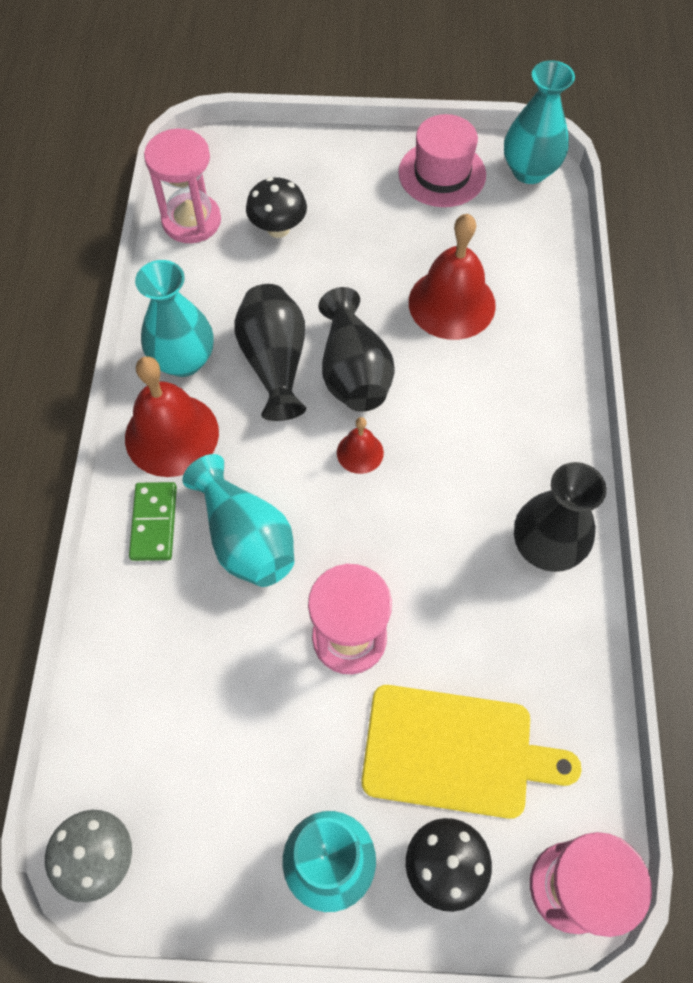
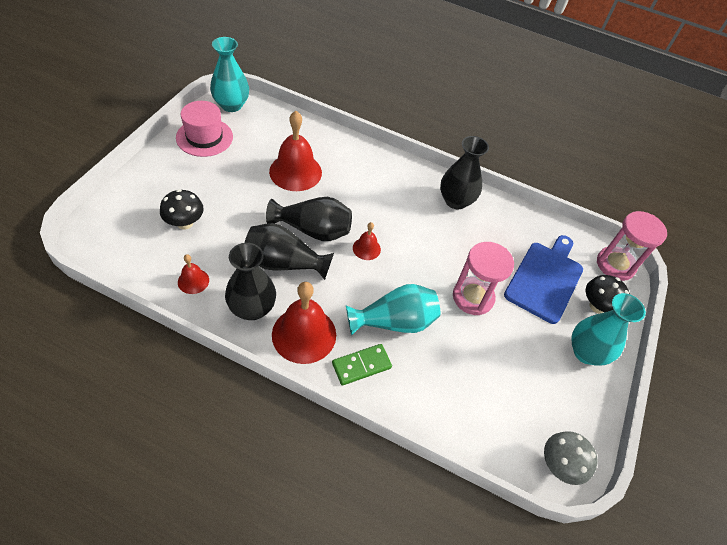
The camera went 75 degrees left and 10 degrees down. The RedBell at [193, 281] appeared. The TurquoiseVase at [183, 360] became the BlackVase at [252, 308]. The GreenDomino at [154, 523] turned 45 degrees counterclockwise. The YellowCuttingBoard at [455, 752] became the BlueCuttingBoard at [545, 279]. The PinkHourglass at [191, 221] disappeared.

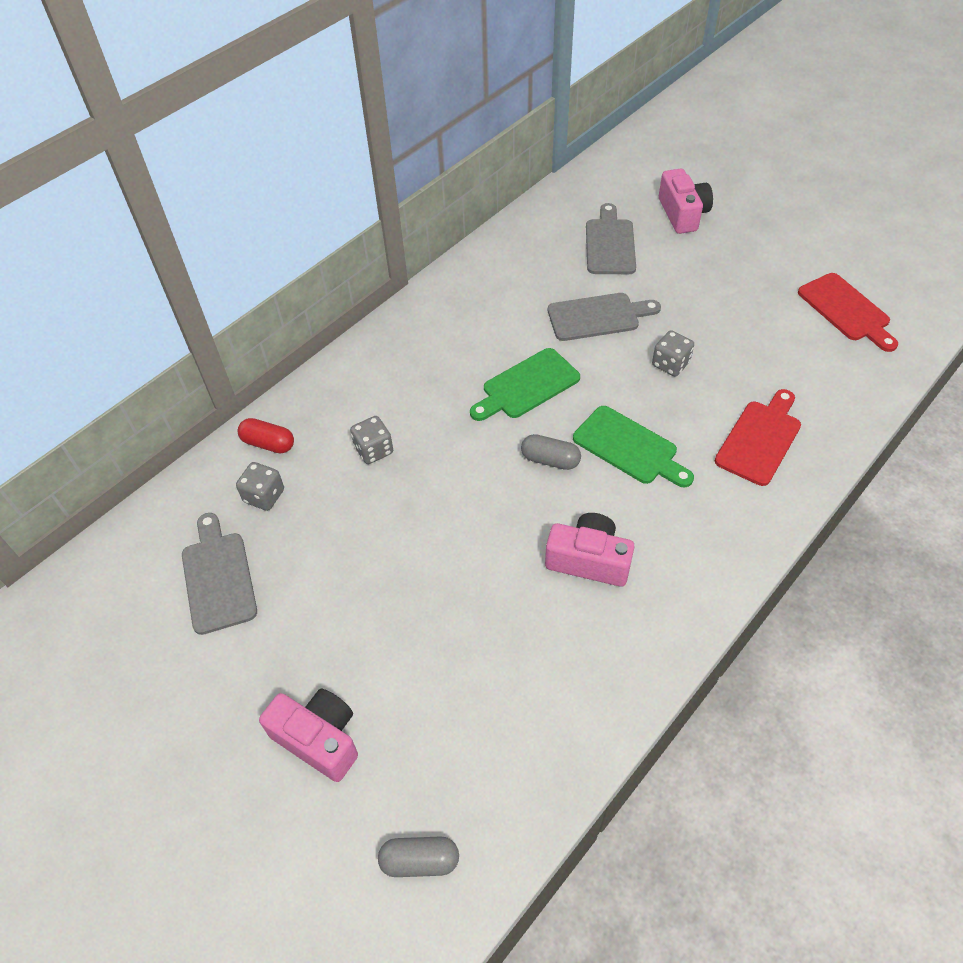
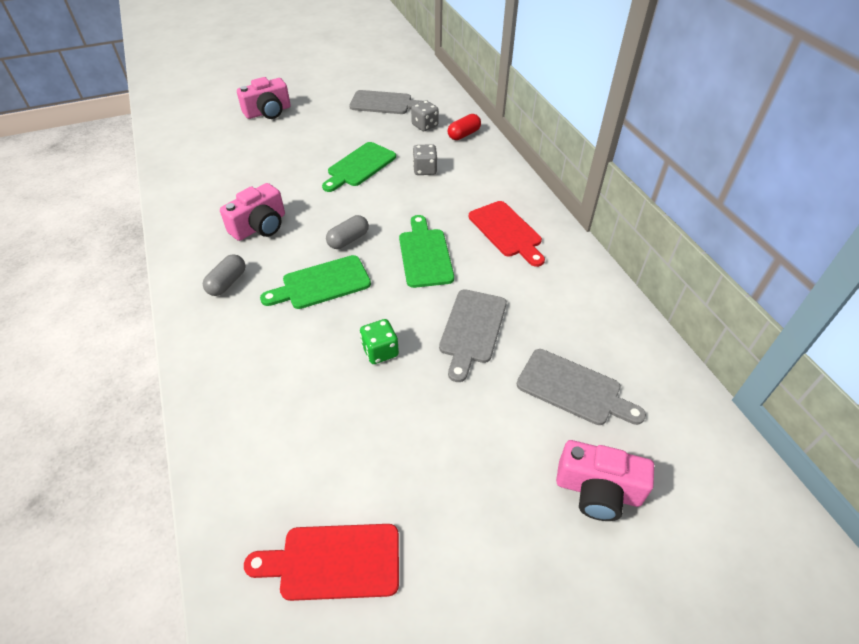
The camera went 115 degrees right and 5 degrees down. The GreyCapsule moved from [420, 860] to [227, 283]. The GreenCuttingBoard at [359, 166] appeared. The GreyDice at [670, 364] became the GreenDice at [380, 351]. The RedCuttingBoard moved from [760, 439] to [506, 231].

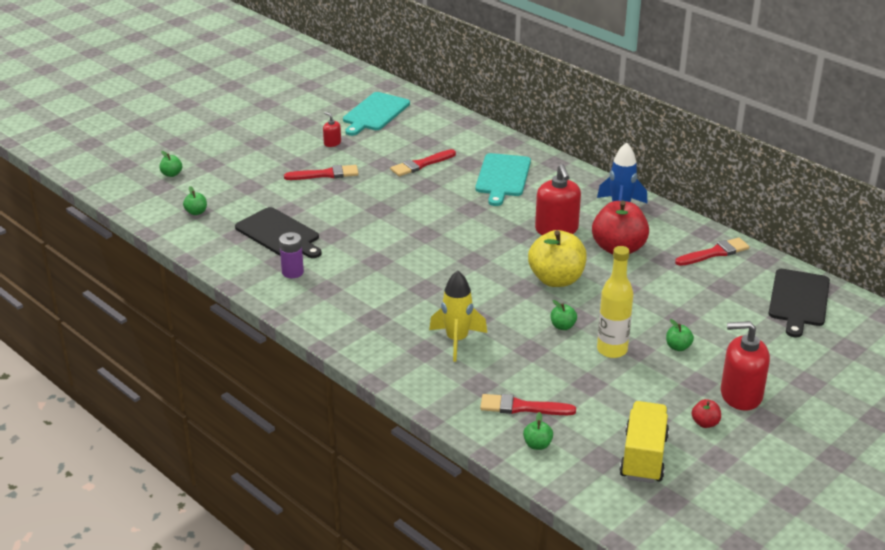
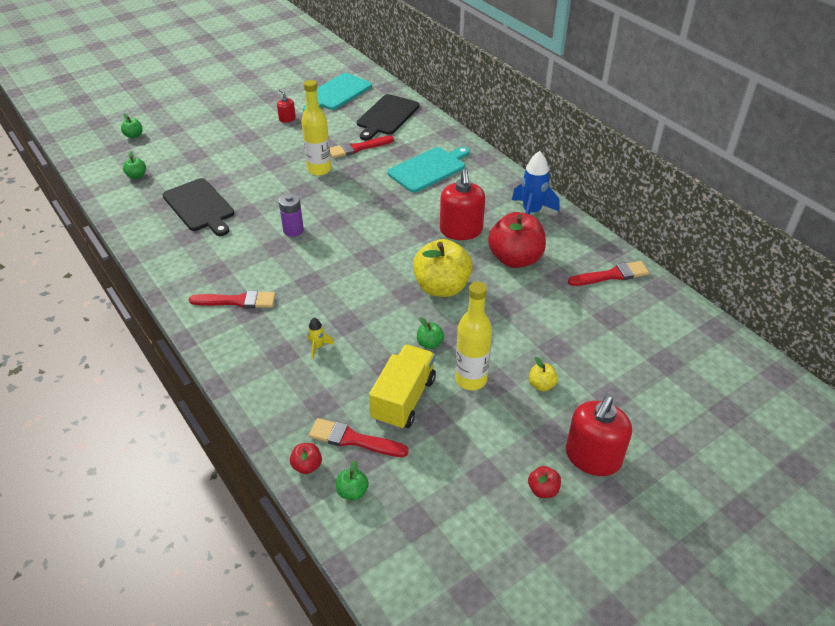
The camera went 10 degrees right and 10 degrees up. The RedBrush moved from [325, 174] to [237, 301]. The PurpleBattery moved from [292, 272] to [293, 230]. The RedApple at [307, 466] appeared. The YellowBottle at [319, 169] appeared. The YellowRocket at [457, 340] changed to 0.49 times the size. The BlackCuttingBoard moved from [798, 300] to [387, 116]. The YellowTruck moved from [643, 457] to [403, 399]. The TurquoiseCuttingBoard at [502, 177] turned 150 degrees counterclockwise. The GreenApple at [678, 347] became the YellowApple at [541, 385]. The RedSoapDispenser at [741, 395] turned 75 degrees counterclockwise.

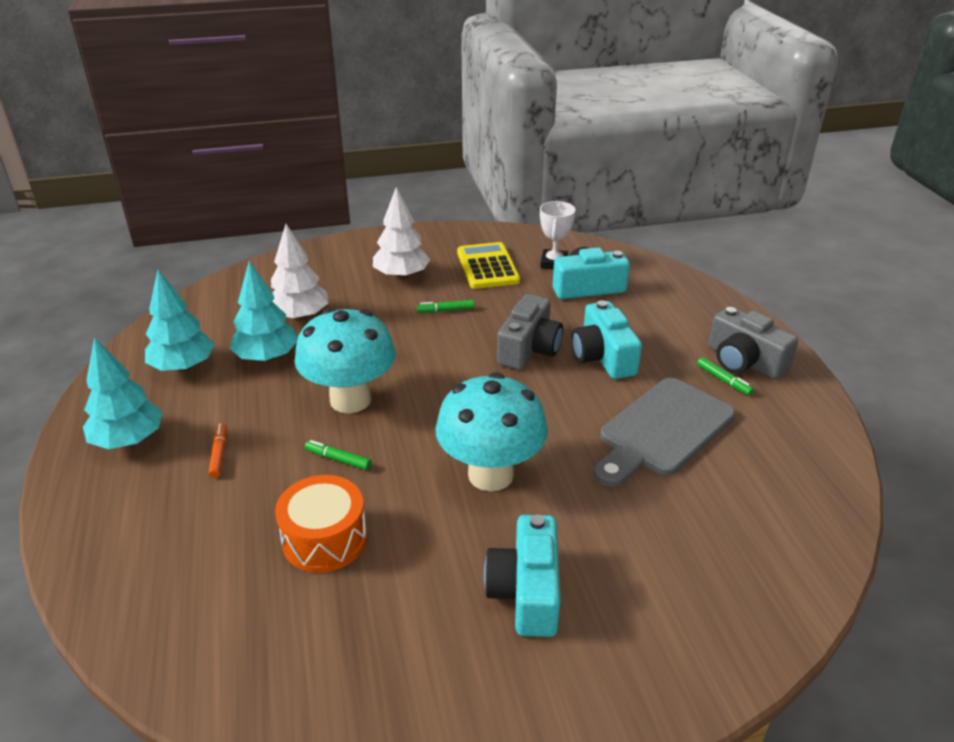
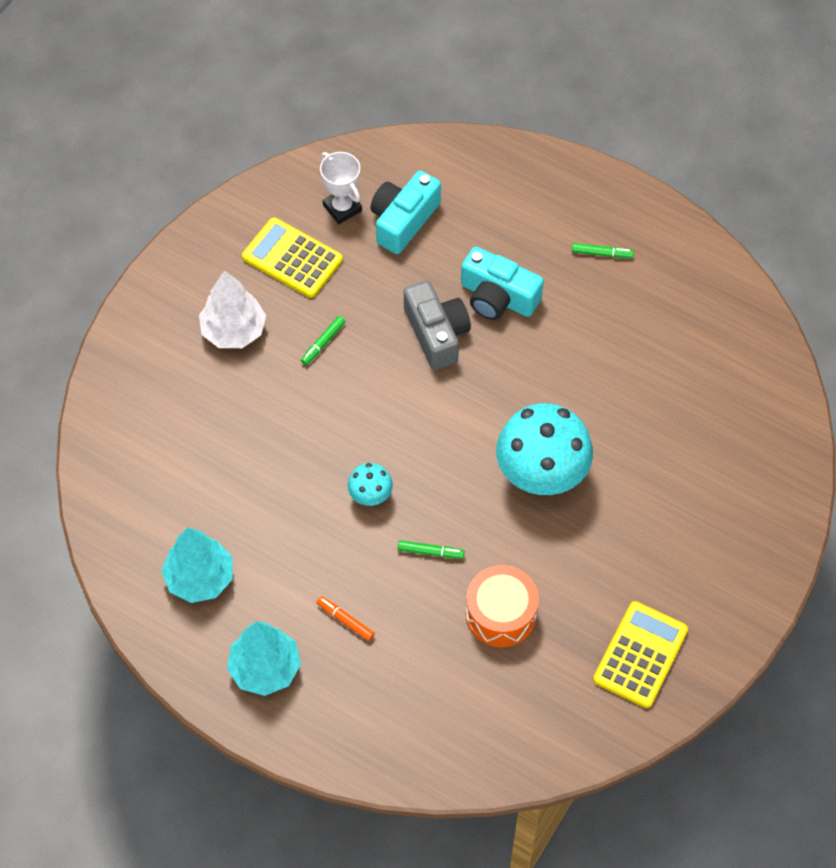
The camera went 45 degrees left and 25 degrees up. The TurquoiseMushroom at [350, 400] changed to 0.47 times the size. The GreenMarker at [338, 459] turned 150 degrees counterclockwise. The YellowCalculator at [640, 655] appeared. The TurquoiseTree at [267, 357] disappeared. The WhiteTree at [300, 316] disappeared. The TurquoiseCamera at [526, 591] disappeared. The GreyCuttingBoard at [662, 430] disappeared. The GreyCamera at [744, 361] disappeared.

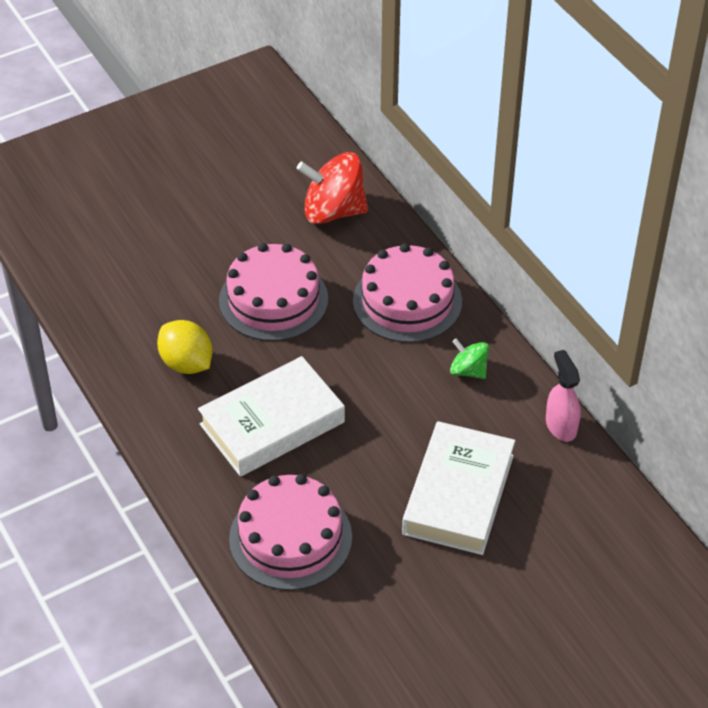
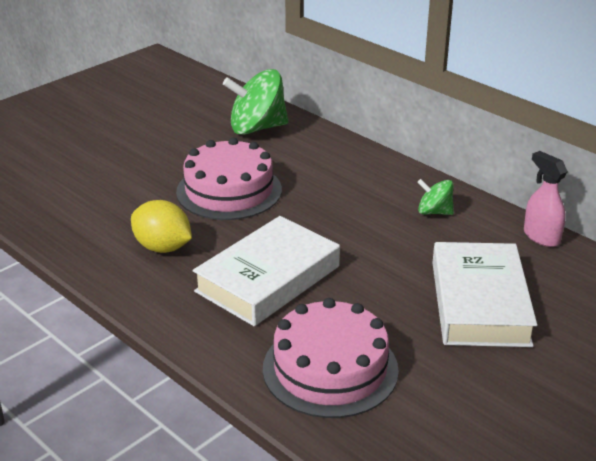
The camera went 15 degrees left and 15 degrees down. The RedSpinningTop at [333, 211] became the GreenSpinningTop at [257, 128]. The PinkCake at [407, 301] disappeared.

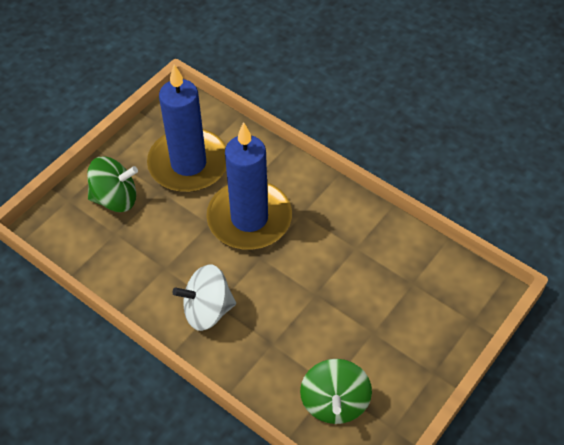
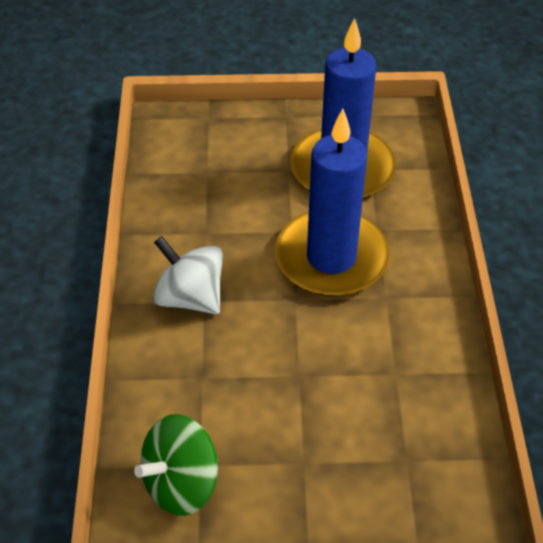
The camera went 50 degrees right and 5 degrees down. The GreenSpinningTop at [115, 198] disappeared.

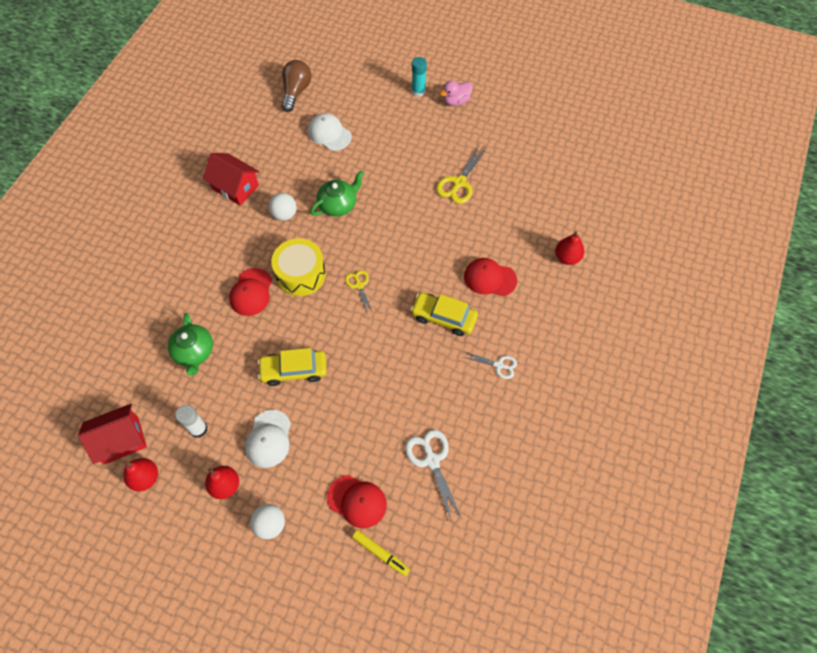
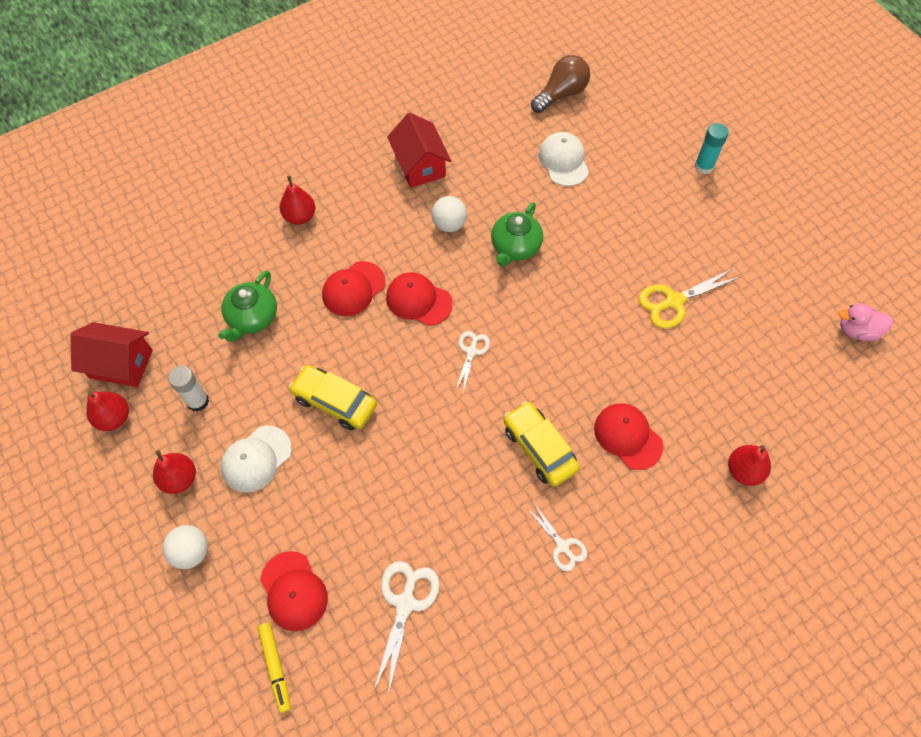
The camera went 35 degrees right and 0 degrees up. The RedPear at [300, 216] appeared. The YellowDrum at [301, 274] was replaced by the RedCap at [418, 300]. The YellowScissors at [359, 285] became the WhiteScissors at [471, 351]. The GreenTeapot at [338, 205] turned 120 degrees clockwise. The PinkDuck moved from [456, 101] to [857, 330].

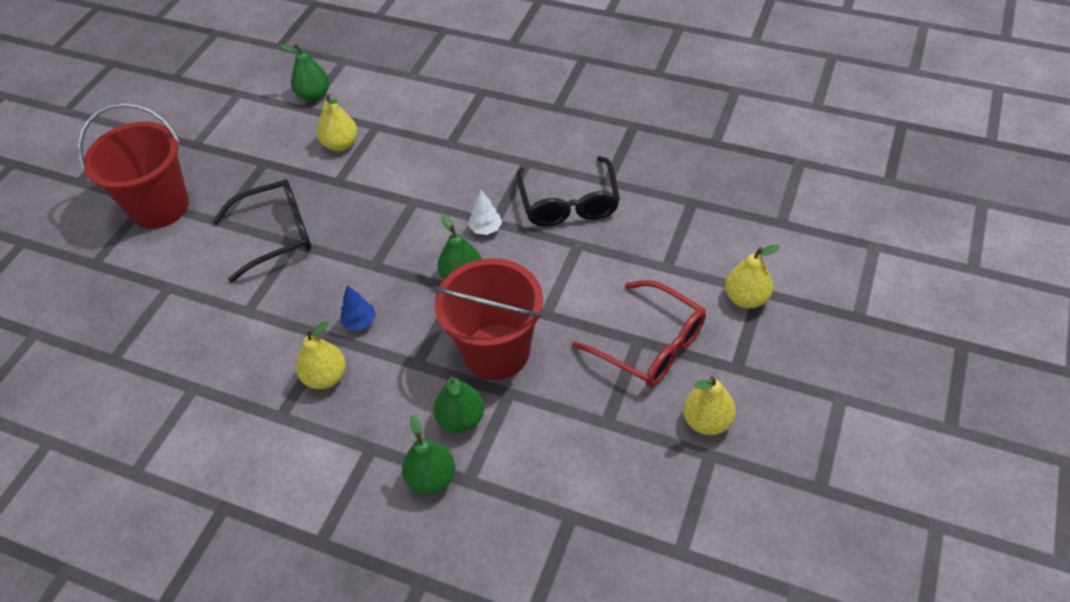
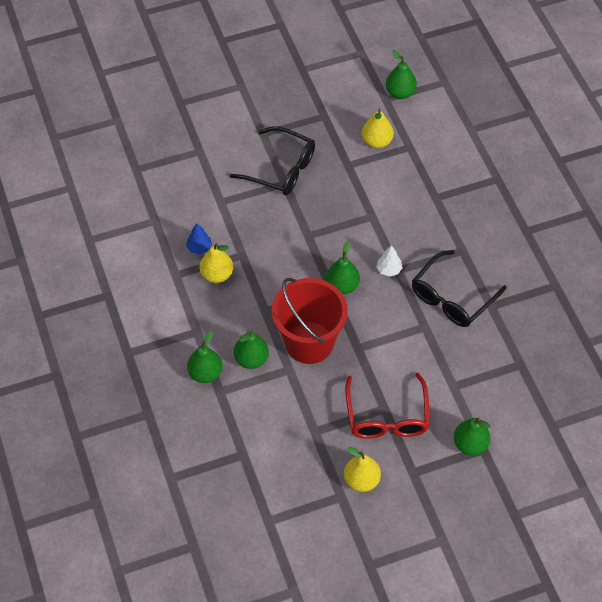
The camera went 45 degrees right and 5 degrees up. The BlueTree moved from [360, 322] to [199, 248]. The YellowPear at [746, 298] became the GreenPear at [470, 444]. The RedBucket at [159, 207] disappeared.

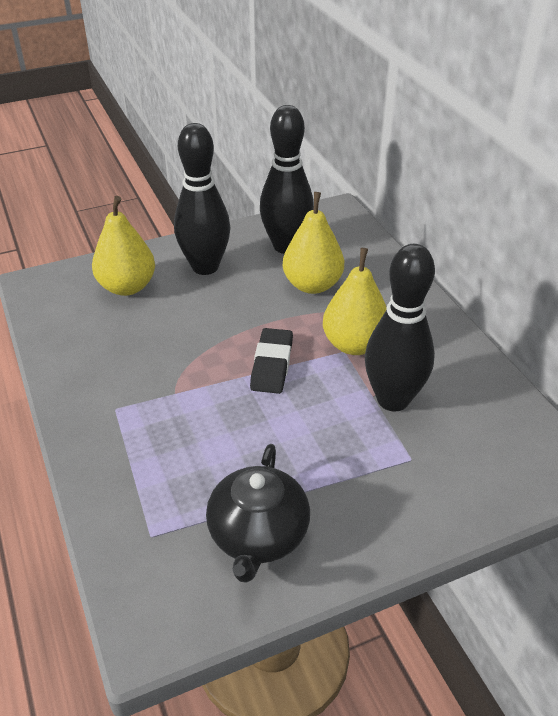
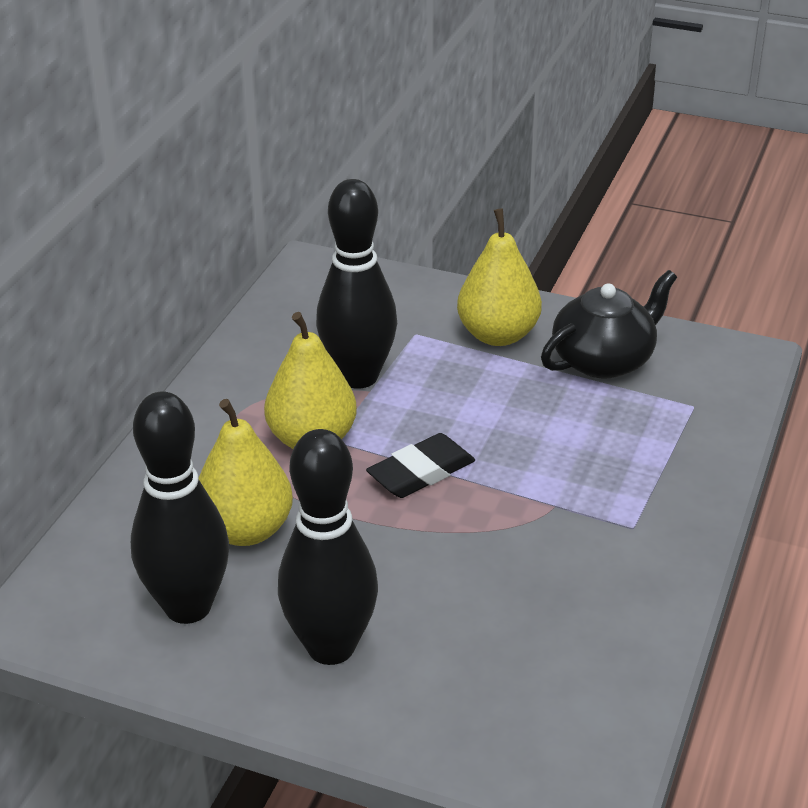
The camera went 135 degrees left and 5 degrees down. The YellowPear moved from [127, 287] to [498, 335].

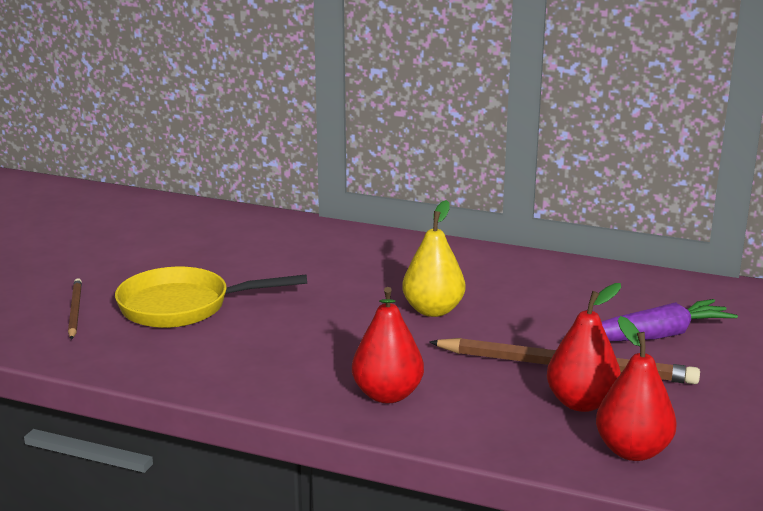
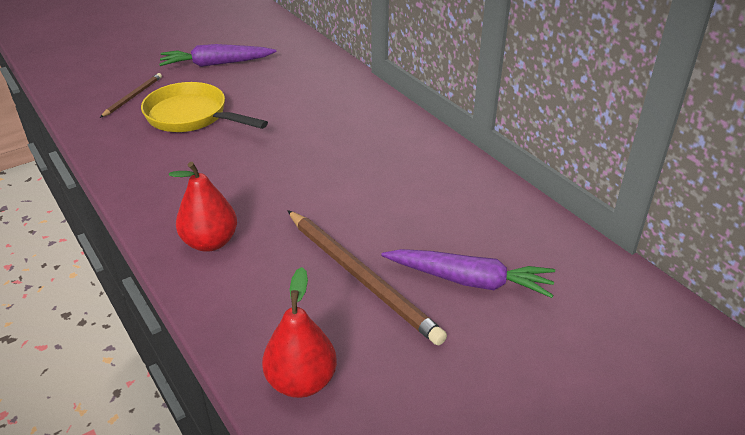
The camera went 35 degrees right and 15 degrees up. The PurpleCarrot at [216, 64] appeared. The YellowPear at [433, 310] disappeared. The RedPear at [581, 403] disappeared.

